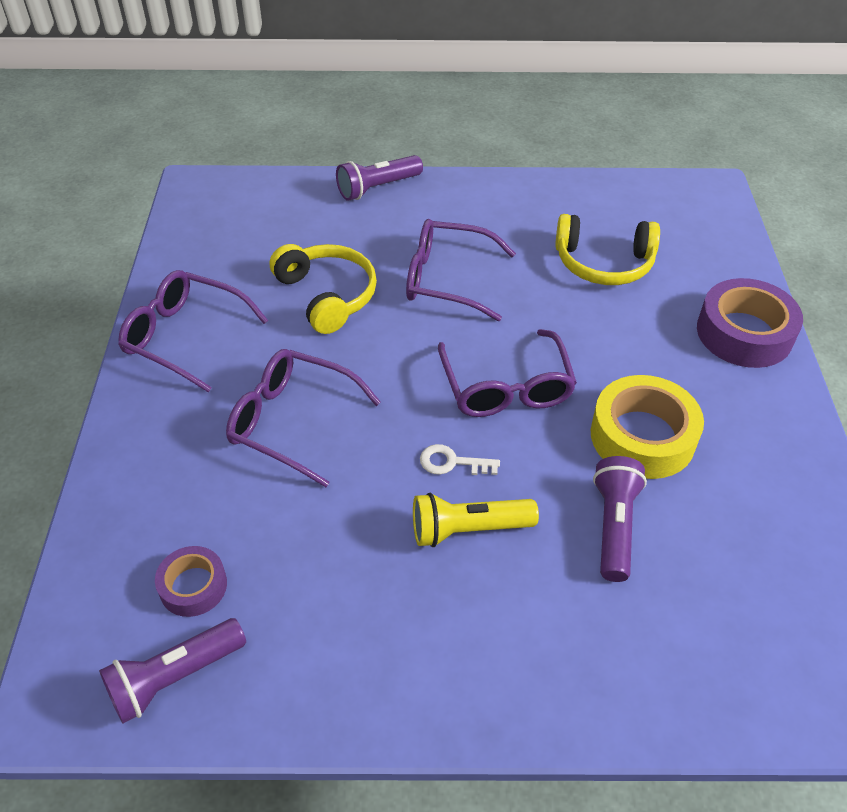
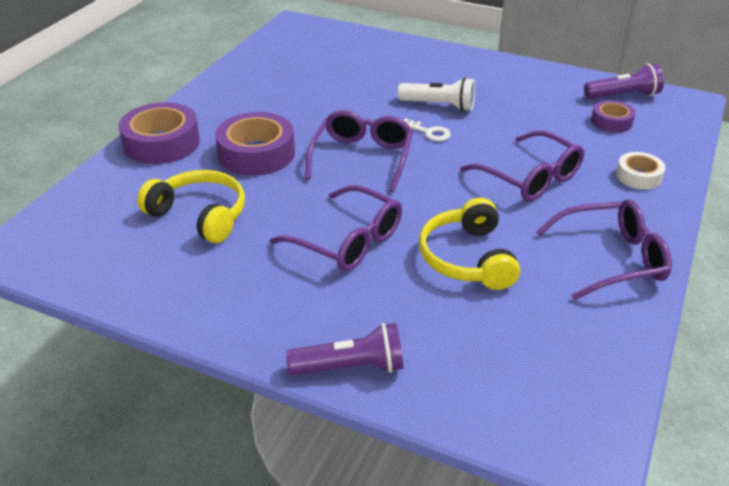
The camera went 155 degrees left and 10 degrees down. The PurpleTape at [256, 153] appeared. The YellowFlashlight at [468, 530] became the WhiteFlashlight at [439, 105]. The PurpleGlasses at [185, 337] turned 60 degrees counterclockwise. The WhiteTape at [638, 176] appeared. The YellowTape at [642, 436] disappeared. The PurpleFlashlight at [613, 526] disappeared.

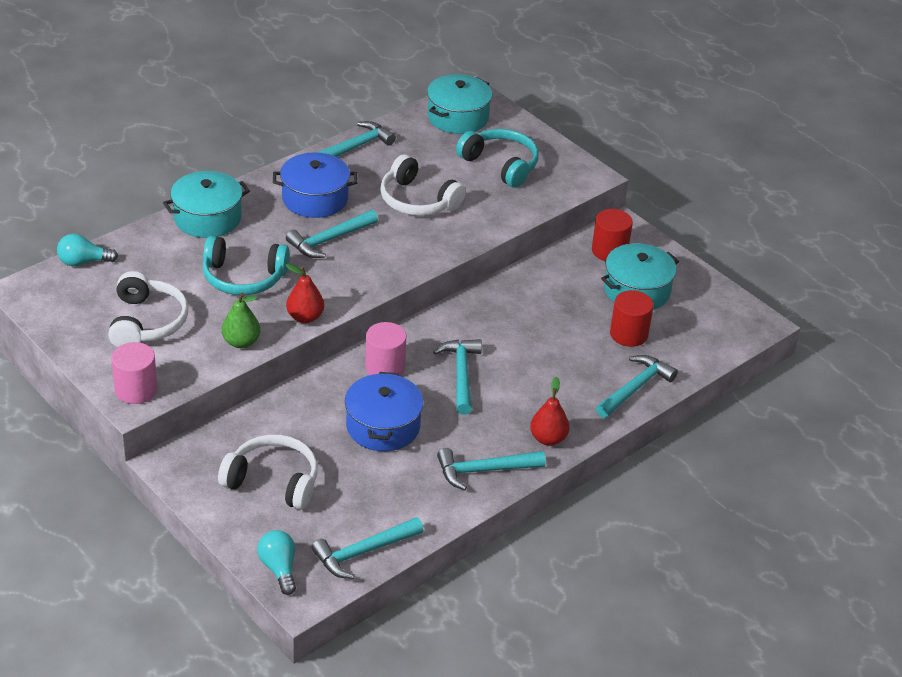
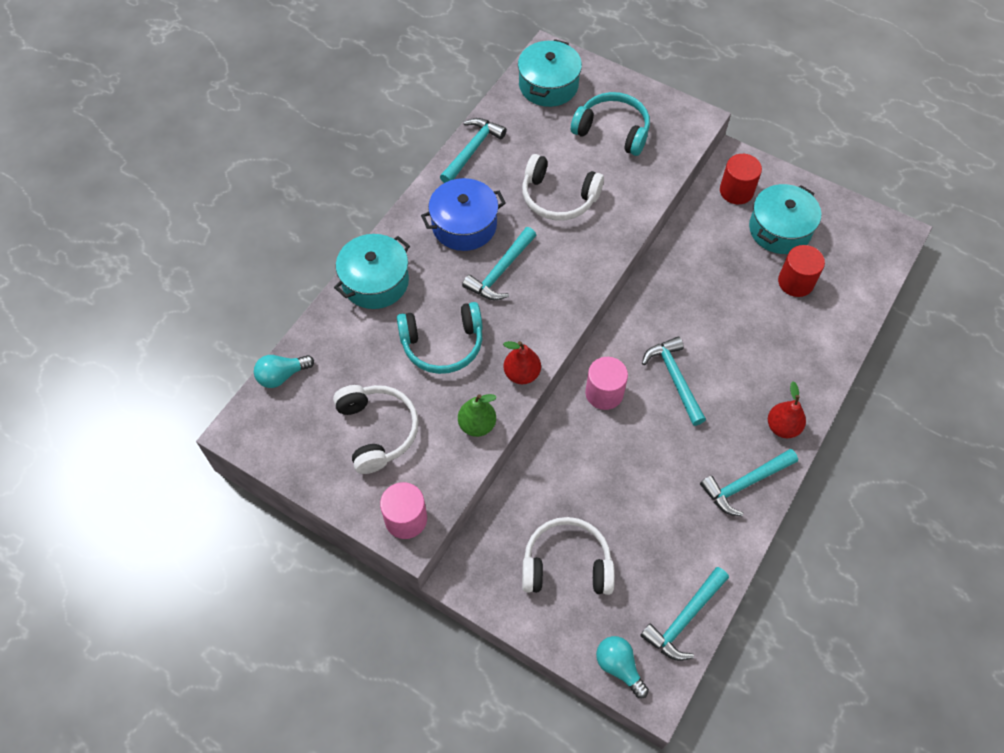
The camera went 15 degrees left and 20 degrees up. The BluePot at [383, 426] disappeared. The TurquoiseHammer at [635, 388] disappeared.

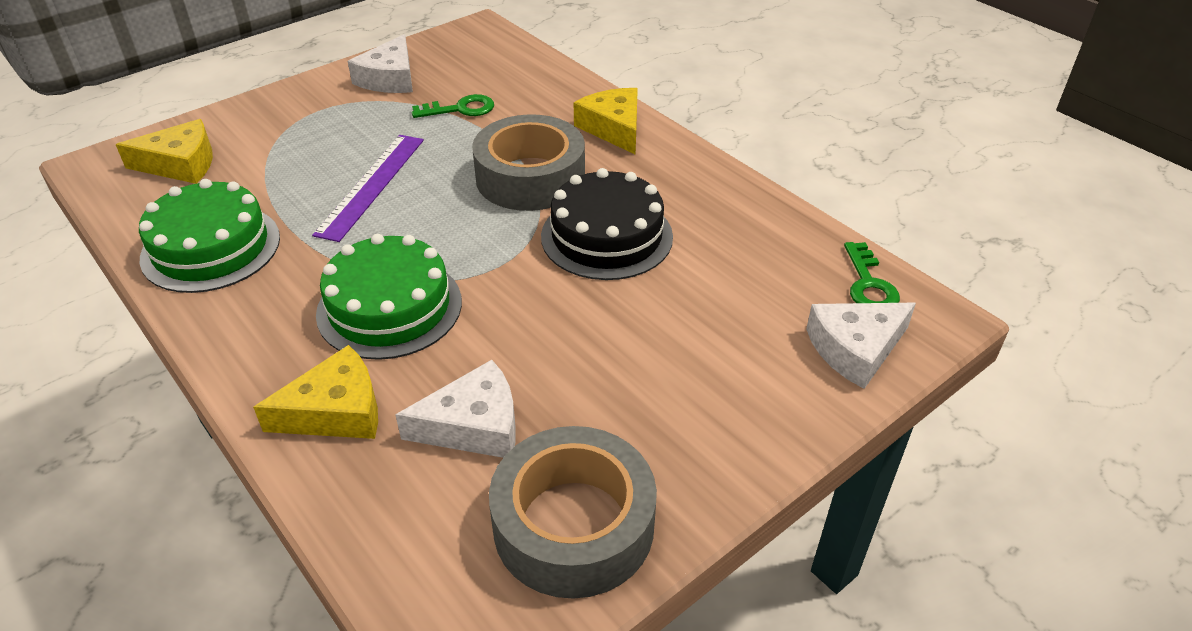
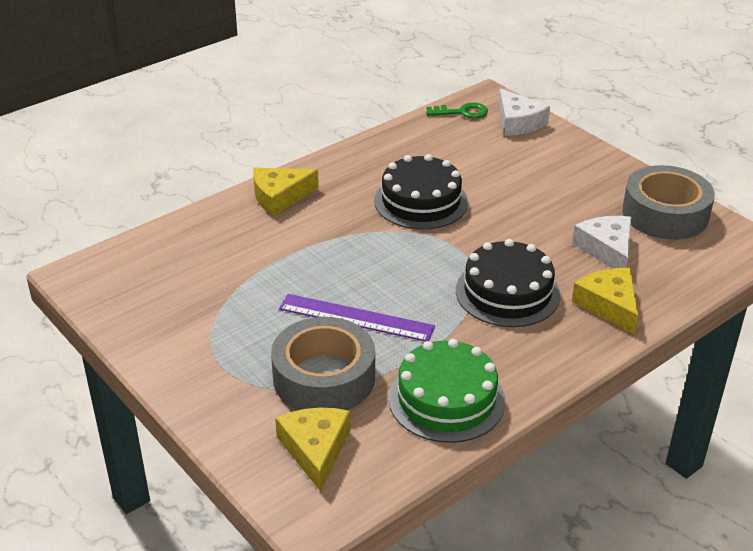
The camera went 90 degrees left and 5 degrees down. The GreyTape moved from [530, 177] to [324, 377]. The GreenCake at [389, 307] became the BlackCake at [507, 292]. The WhiteCheese at [389, 78] disappeared. The GreenKey at [460, 109] disappeared.

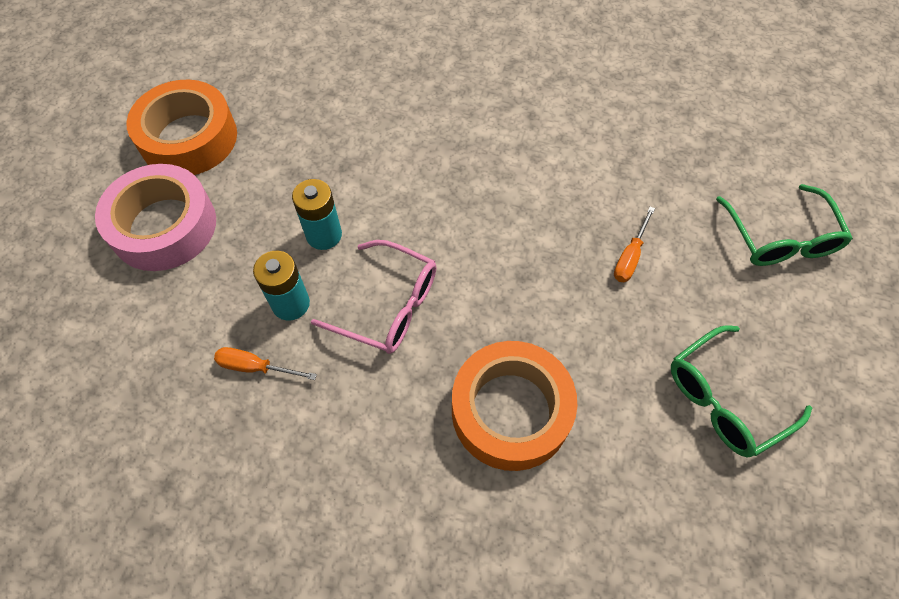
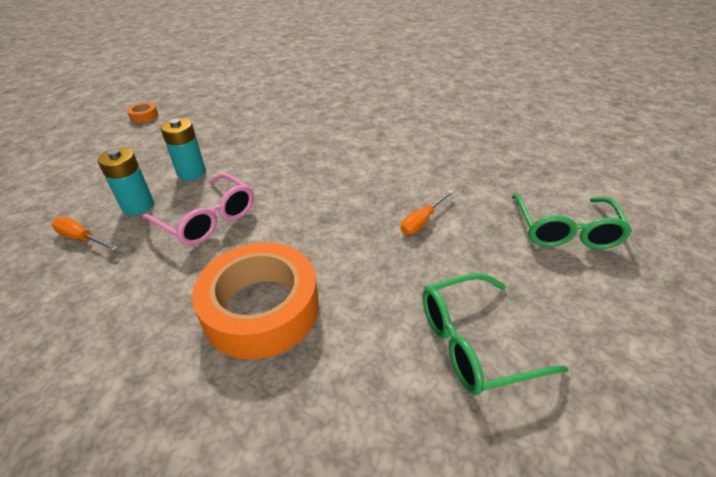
The camera went 15 degrees right and 20 degrees down. The OrangeTape at [189, 138] changed to 0.41 times the size. The PinkTape at [164, 226] disappeared.

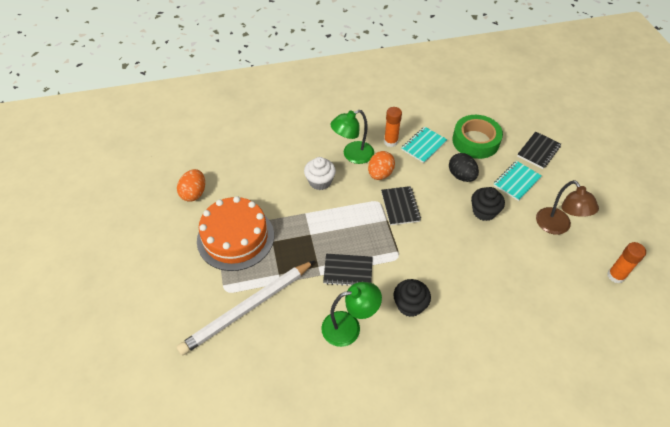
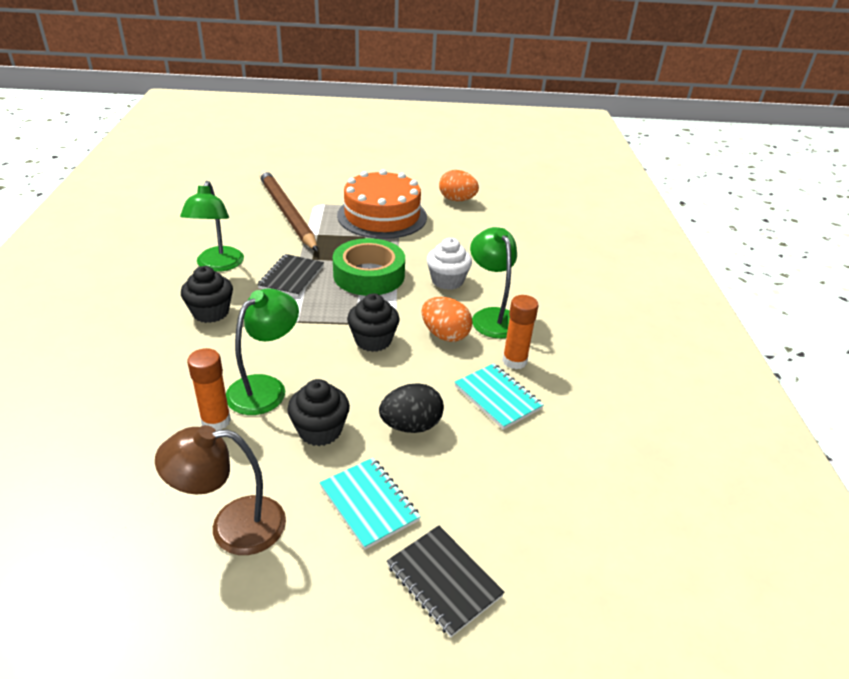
The camera went 100 degrees right and 15 degrees down. The OrangeGlueStick moved from [615, 276] to [216, 421]. The GreenLamp at [265, 388] appeared. The WhitePencil at [248, 308] became the BrownPencil at [287, 213]. The GreenTape moved from [475, 141] to [369, 275]. The BlackNotebook at [400, 206] was replaced by the BlackCupcake at [373, 340].

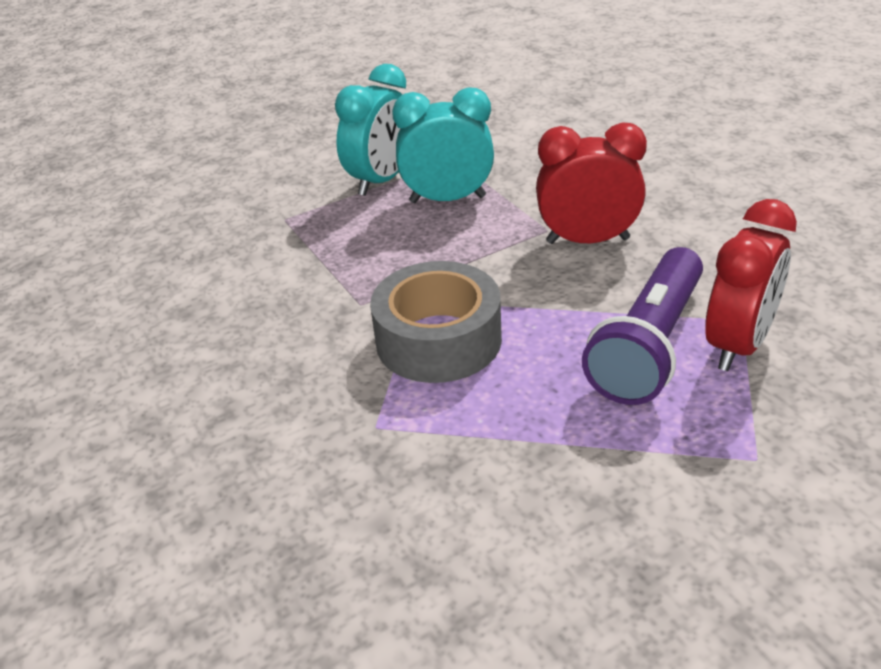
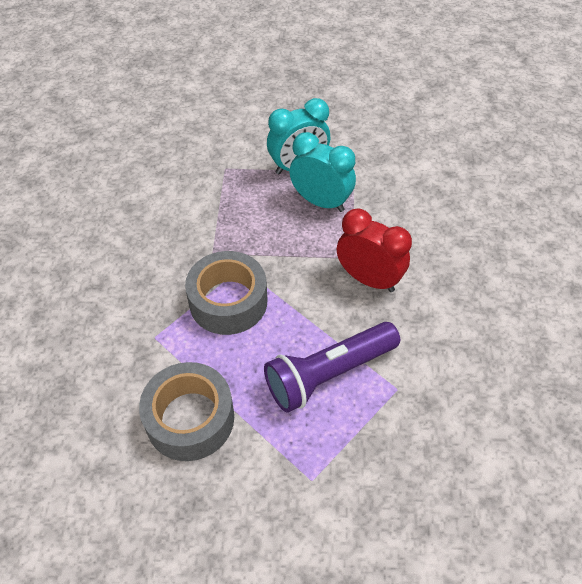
The camera went 30 degrees right and 15 degrees up. The GreyTape at [190, 418] appeared. The RedClock at [738, 345] disappeared.

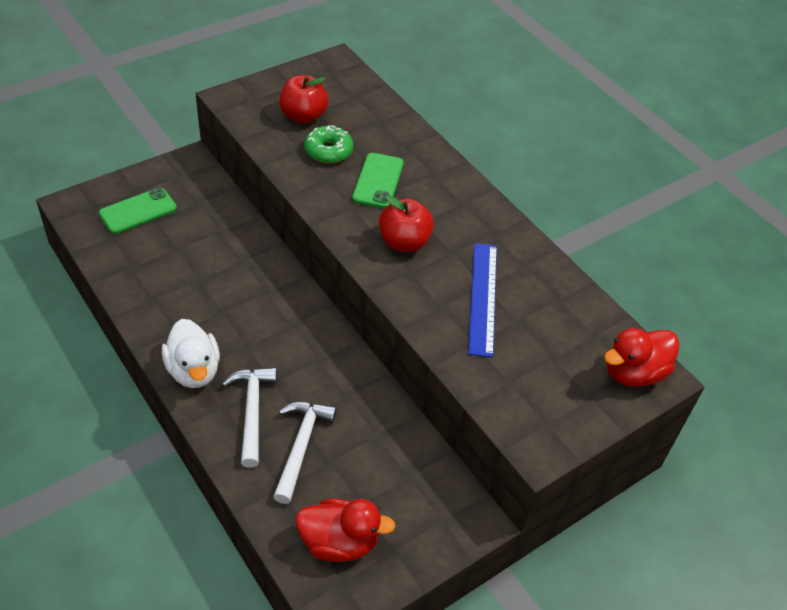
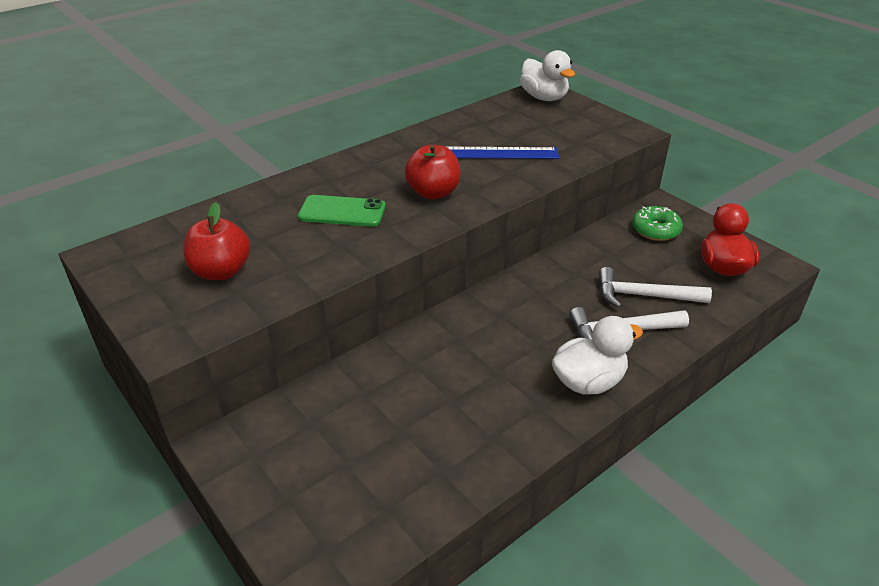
The camera went 90 degrees left and 10 degrees down. The RedDuck at [633, 372] became the WhiteDuck at [544, 98]. The GreenDonut moved from [328, 151] to [655, 230]. The GreenPhone at [138, 211] disappeared.

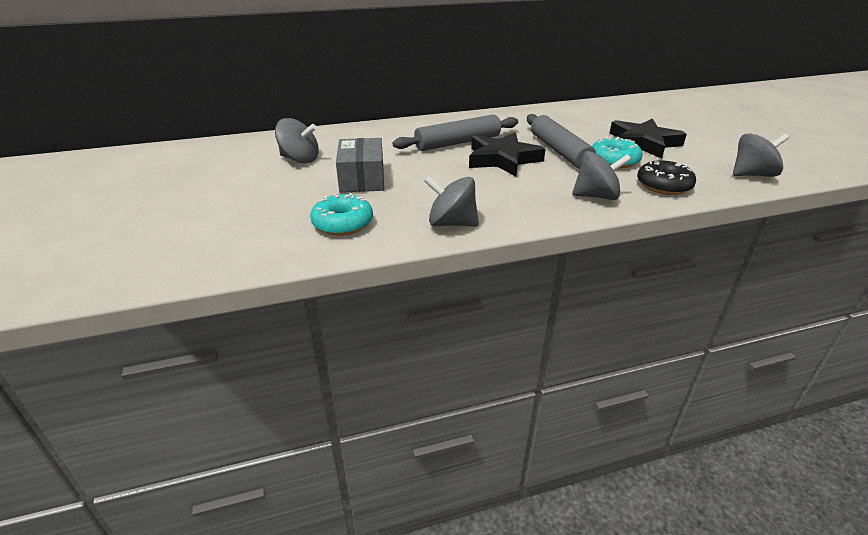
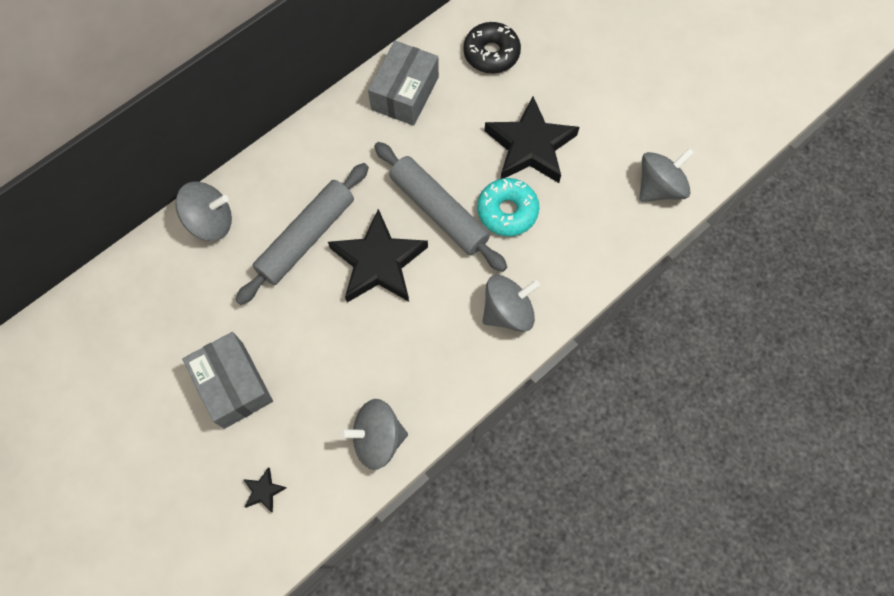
The camera went 25 degrees left and 35 degrees up. The GreySpinningTop moved from [300, 159] to [211, 222]. The TurquoiseDonut at [343, 223] was replaced by the BlackStar at [264, 491]. The GreyBox at [405, 93] appeared. The BlackDonut moved from [663, 185] to [491, 54].

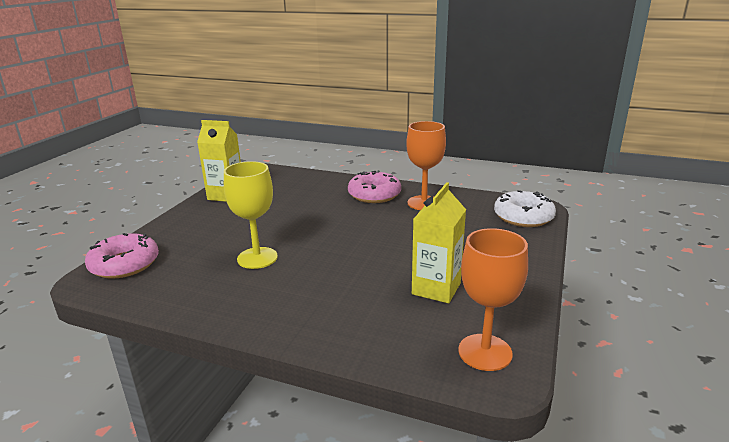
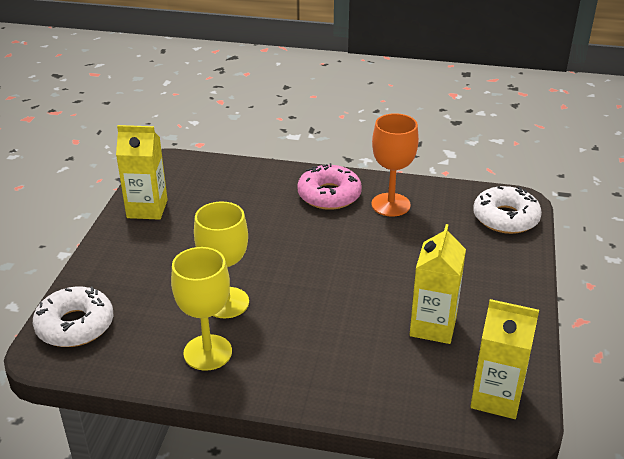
The camera went 10 degrees left and 10 degrees up. The PinkDonut at [124, 264] became the WhiteDonut at [75, 325]. The YellowGoblet at [207, 352] appeared. The OrangeGoblet at [485, 352] was replaced by the YellowCarton at [496, 397].

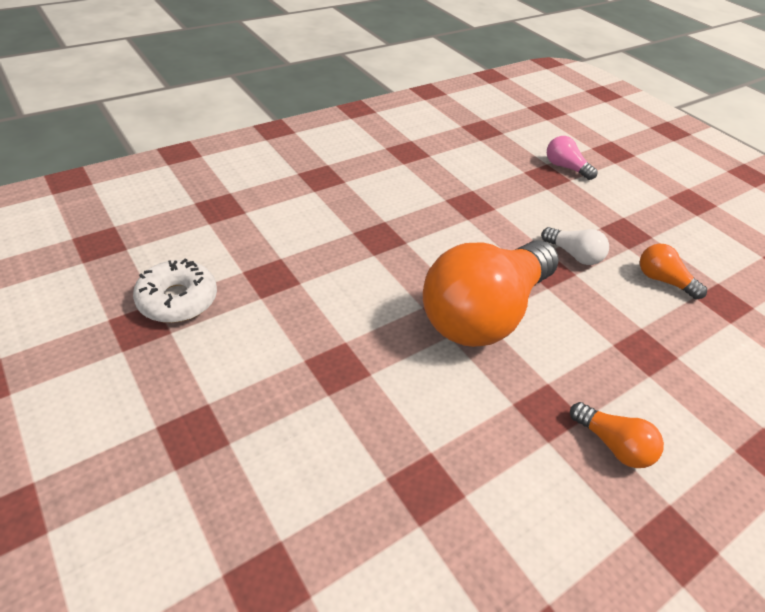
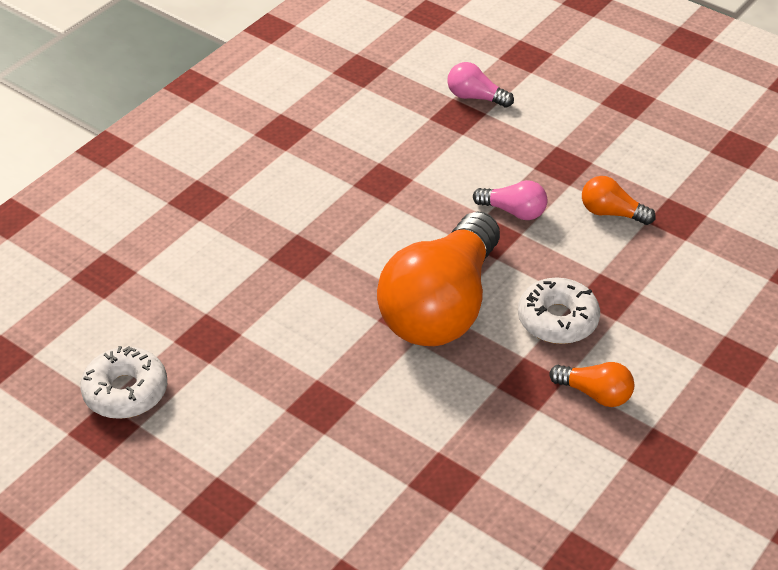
The camera went 15 degrees left and 0 degrees up. The WhiteLightBulb at [573, 255] became the PinkLightBulb at [513, 211]. The WhiteDonut at [557, 319] appeared.

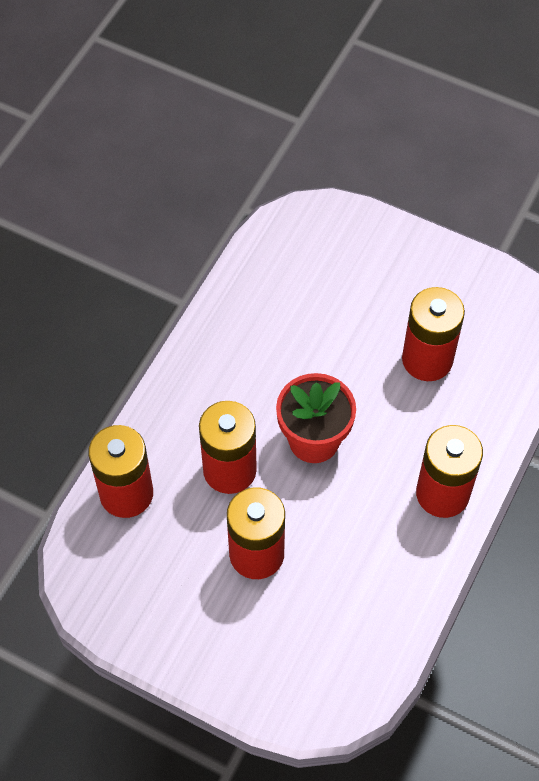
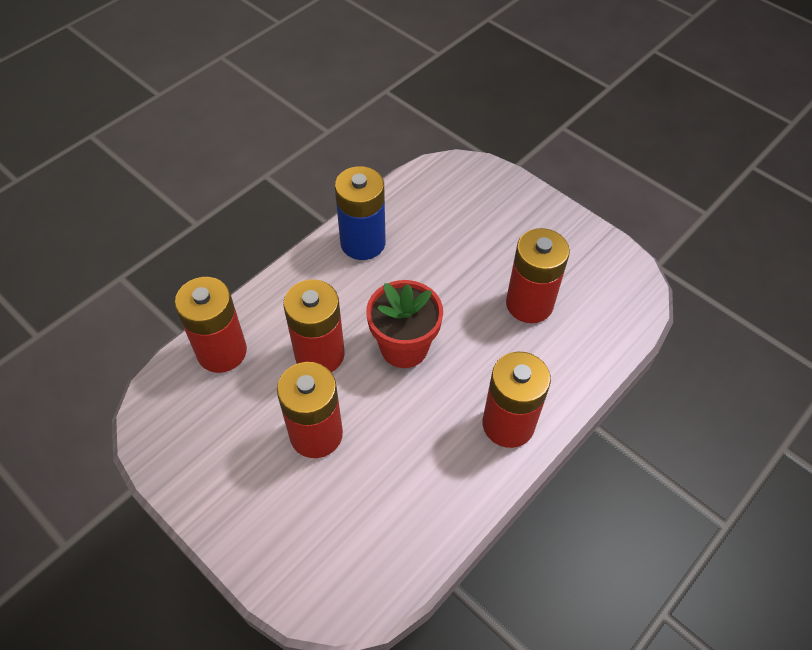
The camera went 15 degrees right and 5 degrees down. The BlueBattery at [363, 243] appeared.

